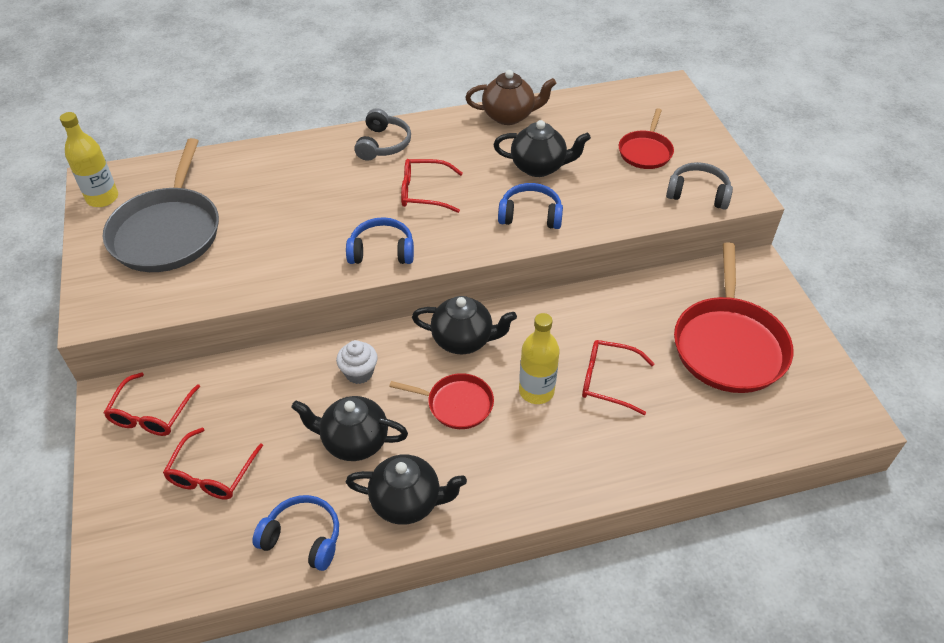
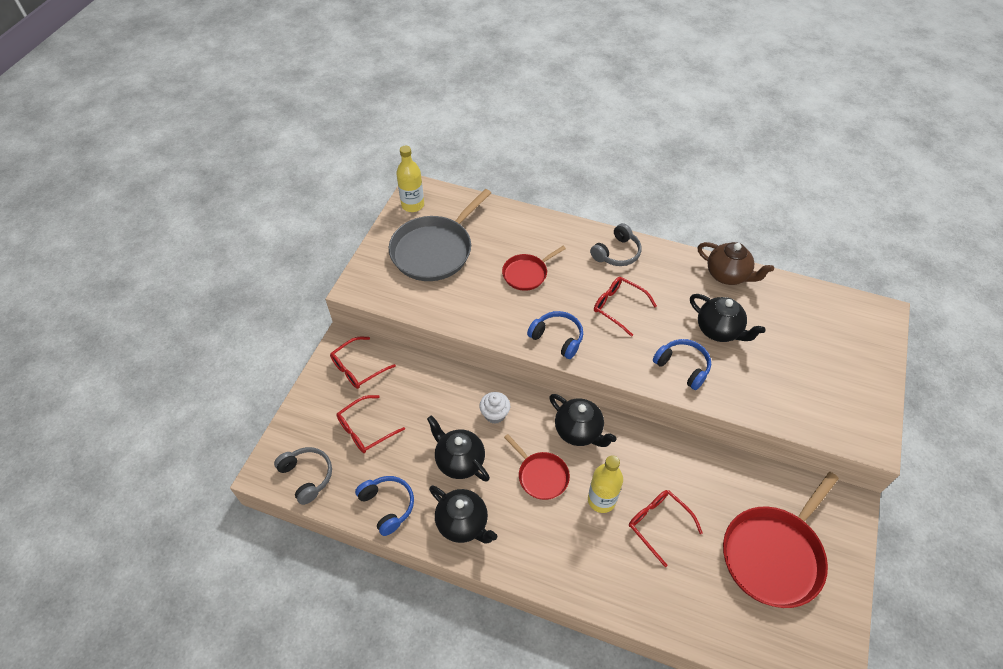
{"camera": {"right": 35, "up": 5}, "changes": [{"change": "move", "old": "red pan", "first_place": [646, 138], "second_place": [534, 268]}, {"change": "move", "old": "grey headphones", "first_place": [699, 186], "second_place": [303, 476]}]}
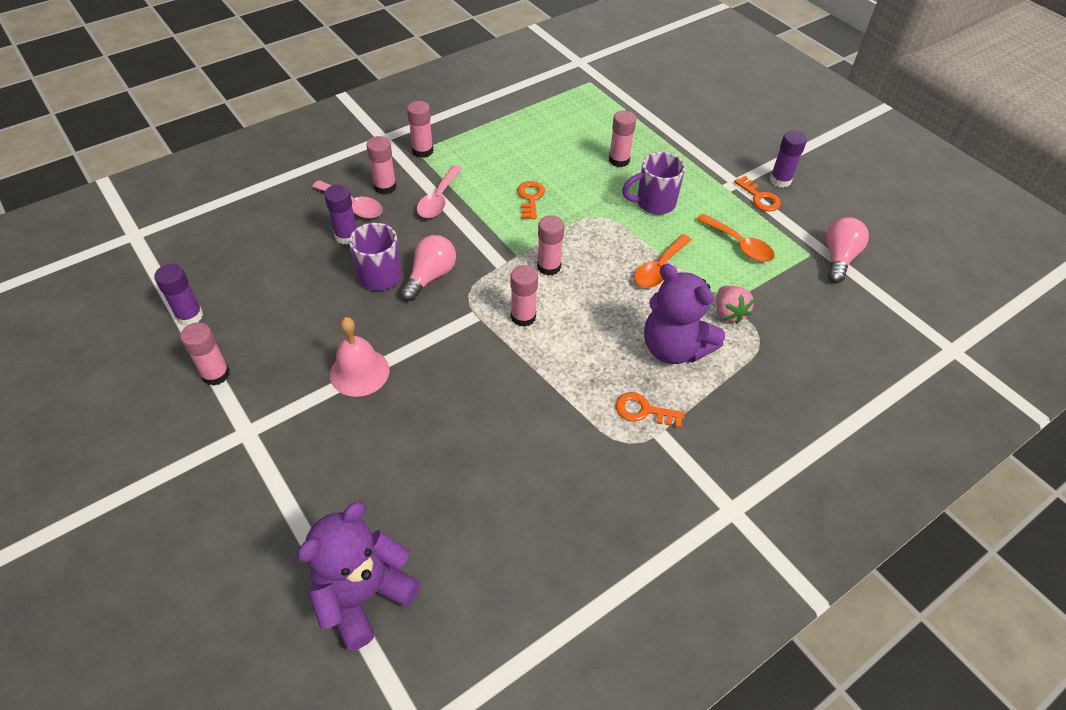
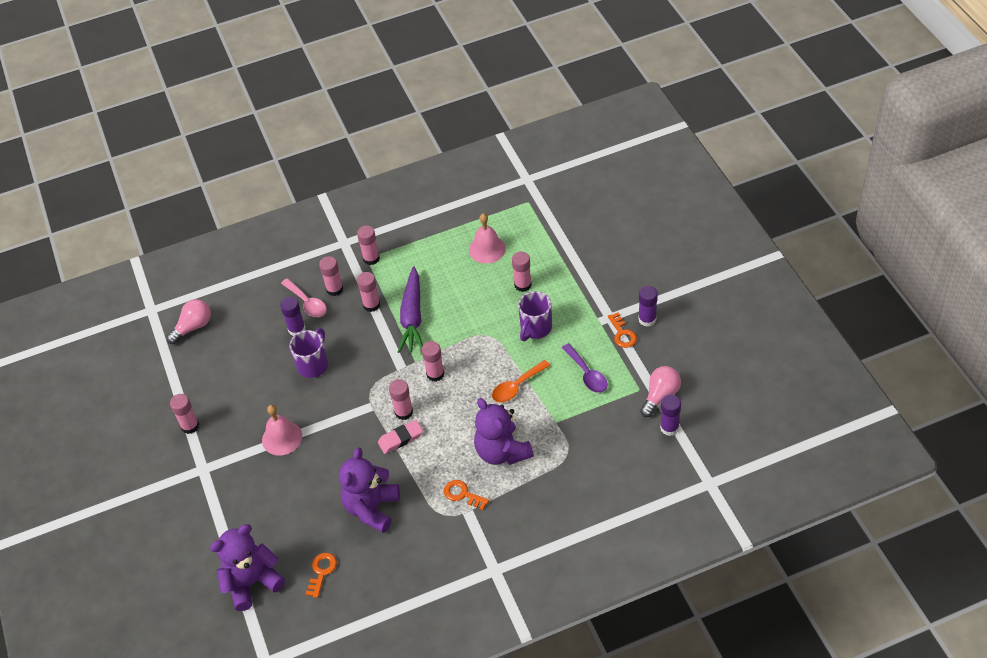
{"camera": {"right": 20, "up": 0}, "changes": [{"change": "rotate", "old": "purple mug", "first_place": [653, 183], "second_place": [535, 316], "degrees": -60}, {"change": "replace", "old": "pink spoon", "new": "pink glue stick", "first_place": [439, 191], "second_place": [368, 292]}, {"change": "move", "old": "orange key", "first_place": [531, 200], "second_place": [321, 575]}, {"change": "recolor", "old": "orange spoon", "new": "purple spoon", "first_place": [735, 237], "second_place": [585, 368]}, {"change": "move", "old": "pink light bulb", "first_place": [428, 268], "second_place": [188, 321]}, {"change": "move", "old": "purple glue stick", "first_place": [178, 295], "second_place": [670, 415]}, {"change": "delete", "old": "pink strawberry", "first_place": [735, 305]}, {"change": "insert", "new": "pink bell", "second_place": [487, 238]}, {"change": "insert", "new": "purple carrot", "second_place": [410, 310]}, {"change": "insert", "new": "pink eraser", "second_place": [400, 437]}, {"change": "insert", "new": "purple teddy bear", "second_place": [369, 490]}]}
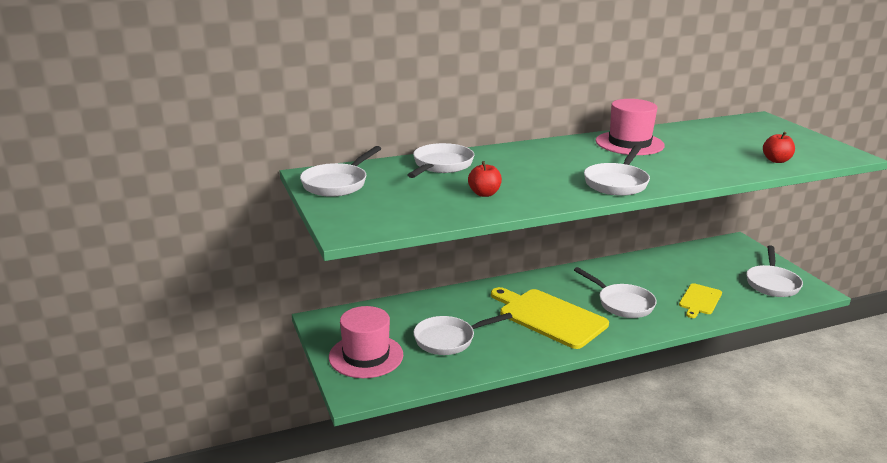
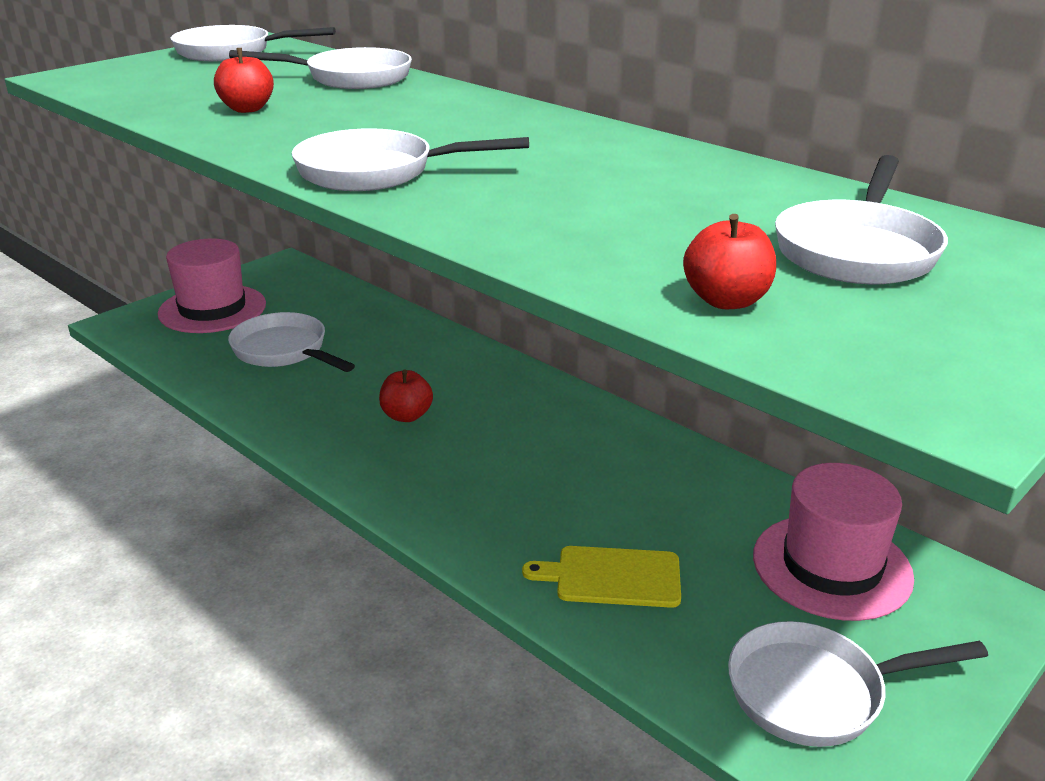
{"camera": {"right": 65, "up": 5}, "changes": [{"change": "move", "old": "pink hat", "first_place": [630, 127], "second_place": [833, 542]}, {"change": "move", "old": "white pan", "first_place": [615, 292], "second_place": [861, 219]}, {"change": "replace", "old": "yellow cutting board", "new": "red apple", "first_place": [550, 318], "second_place": [406, 395]}]}
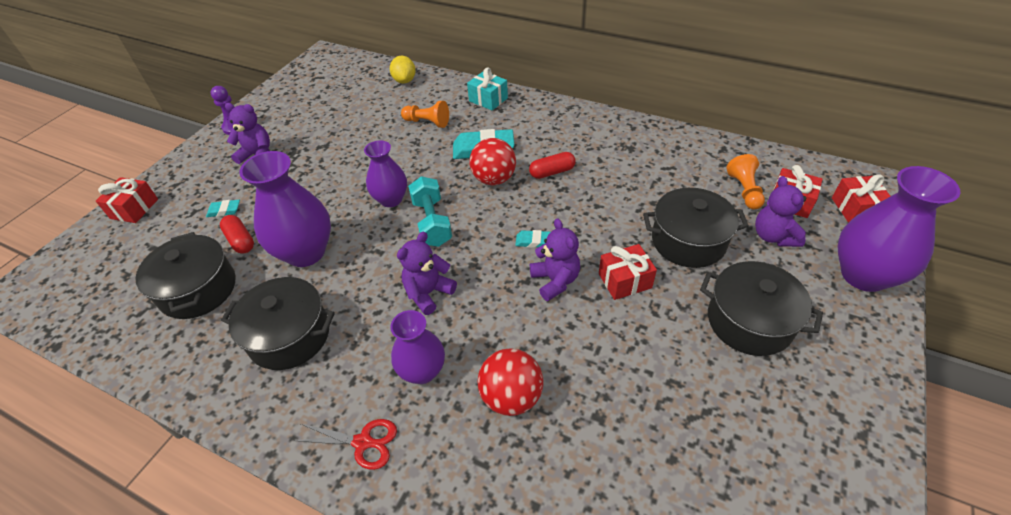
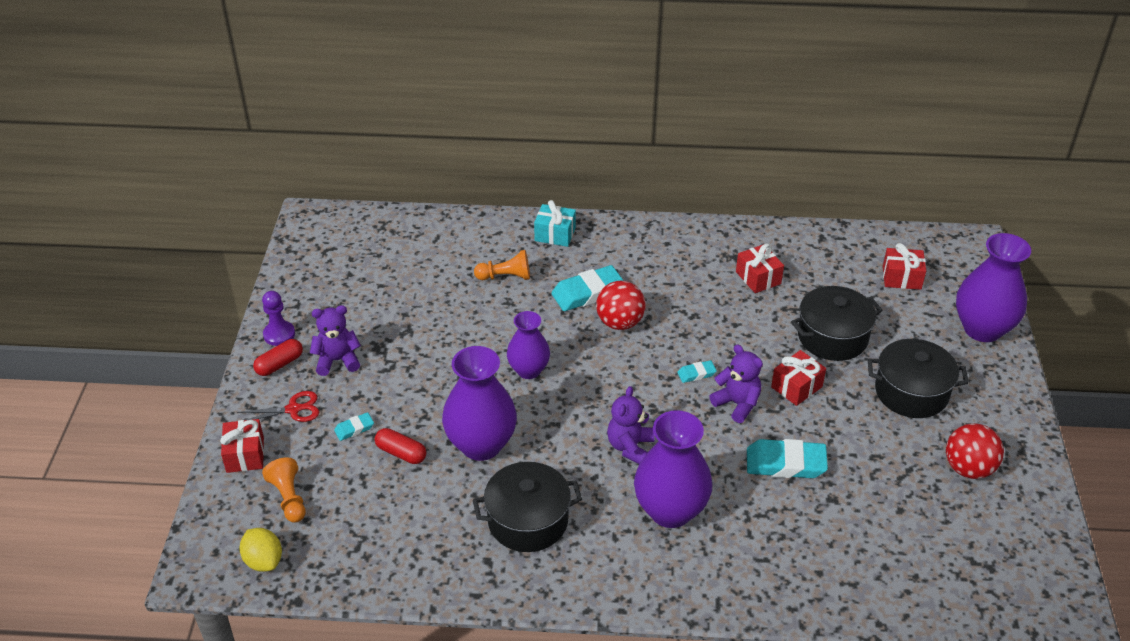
{"camera": {"right": -25, "up": -5}, "changes": [{"change": "move", "old": "yellow lemon", "first_place": [403, 70], "second_place": [261, 550]}, {"change": "move", "old": "red capsule", "first_place": [552, 165], "second_place": [278, 357]}, {"change": "move", "old": "orange pawn", "first_place": [745, 182], "second_place": [284, 490]}, {"change": "move", "old": "red gift", "first_place": [861, 198], "second_place": [760, 268]}, {"change": "delete", "old": "turquoise dumbbell", "first_place": [430, 211]}, {"change": "delete", "old": "purple teddy bear", "first_place": [780, 211]}, {"change": "delete", "old": "black pot", "first_place": [185, 275]}, {"change": "resize", "old": "purple vase", "first_place": [417, 347], "second_place": [673, 469], "factor": 1.6}, {"change": "move", "old": "red ball", "first_place": [510, 382], "second_place": [975, 451]}, {"change": "move", "old": "red scissors", "first_place": [345, 444], "second_place": [278, 406]}, {"change": "insert", "new": "turquoise eraser", "second_place": [787, 458]}]}
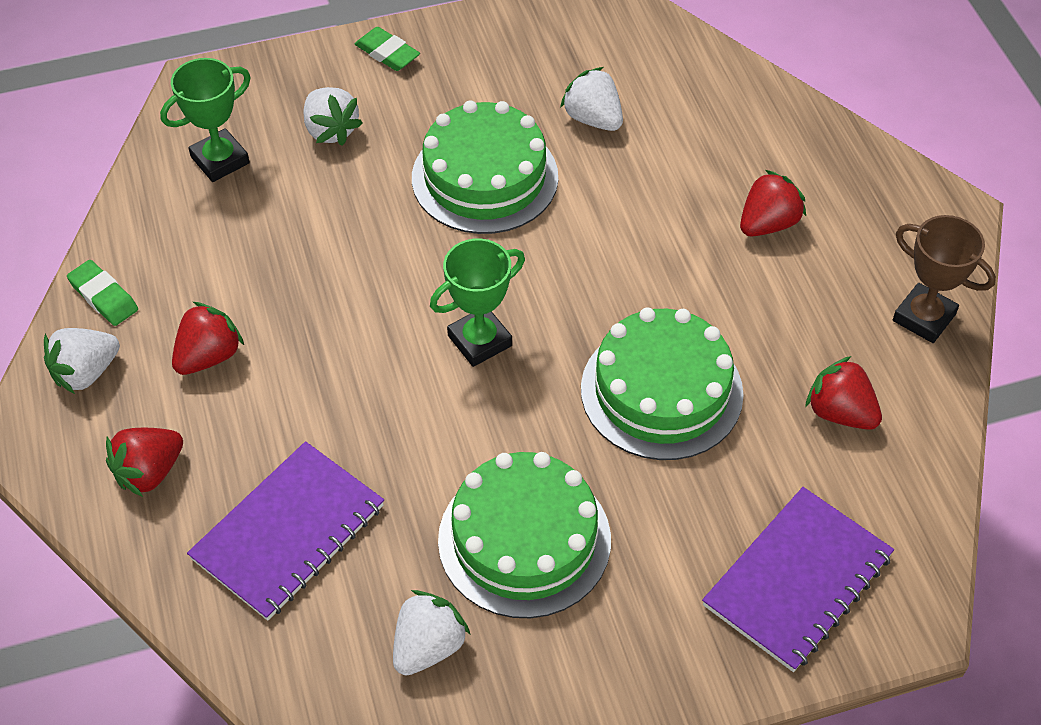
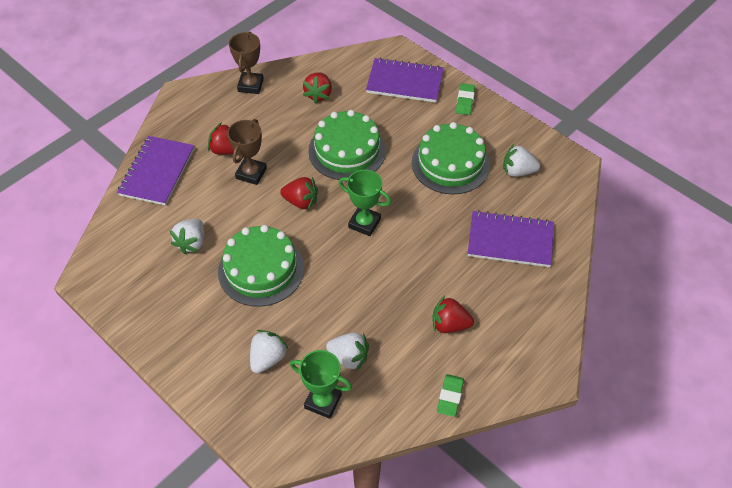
{"camera": {"right": -120, "up": 0}, "changes": [{"change": "move", "old": "green eraser", "first_place": [387, 49], "second_place": [465, 99]}, {"change": "move", "old": "white strawberry", "first_place": [82, 361], "second_place": [347, 351]}, {"change": "move", "old": "red strawberry", "first_place": [144, 462], "second_place": [299, 193]}, {"change": "insert", "new": "brown trophy", "second_place": [247, 152]}, {"change": "insert", "new": "purple notebook", "second_place": [156, 171]}]}
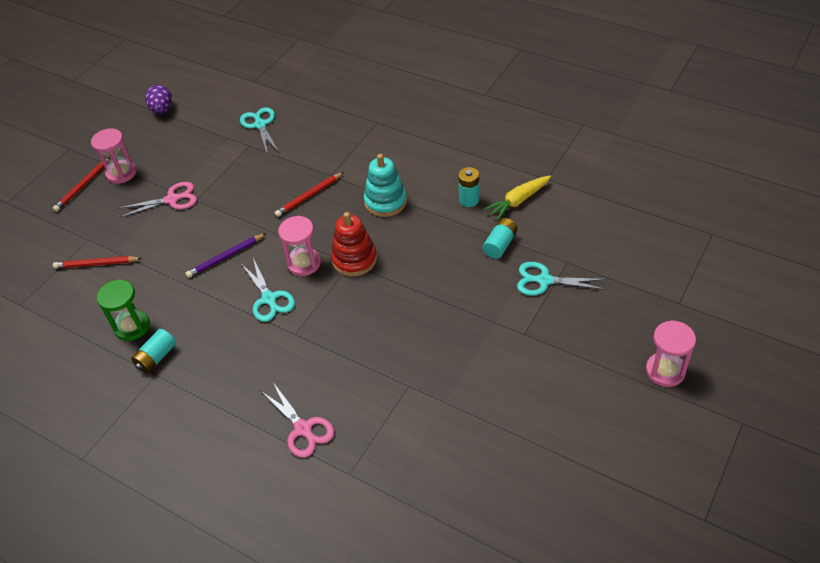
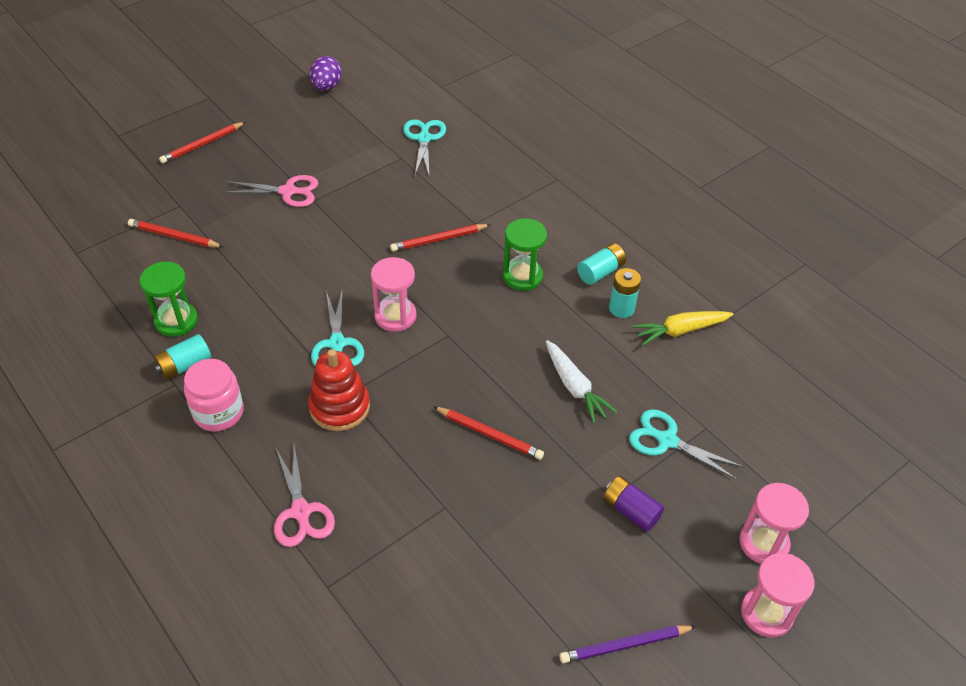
{"camera": {"right": 15, "up": 0}, "changes": [{"change": "move", "old": "pink hourglass", "first_place": [114, 156], "second_place": [774, 523]}, {"change": "replace", "old": "turquoise stacking toy", "new": "green hourglass", "first_place": [385, 185], "second_place": [525, 254]}, {"change": "move", "old": "red stacking toy", "first_place": [354, 244], "second_place": [339, 390]}, {"change": "move", "old": "turquoise battery", "first_place": [500, 238], "second_place": [601, 264]}, {"change": "move", "old": "purple pencil", "first_place": [226, 255], "second_place": [628, 644]}, {"change": "insert", "new": "white carrot", "second_place": [581, 382]}, {"change": "insert", "new": "pink jar", "second_place": [214, 395]}, {"change": "insert", "new": "red pencil", "second_place": [488, 433]}, {"change": "insert", "new": "purple battery", "second_place": [633, 504]}]}
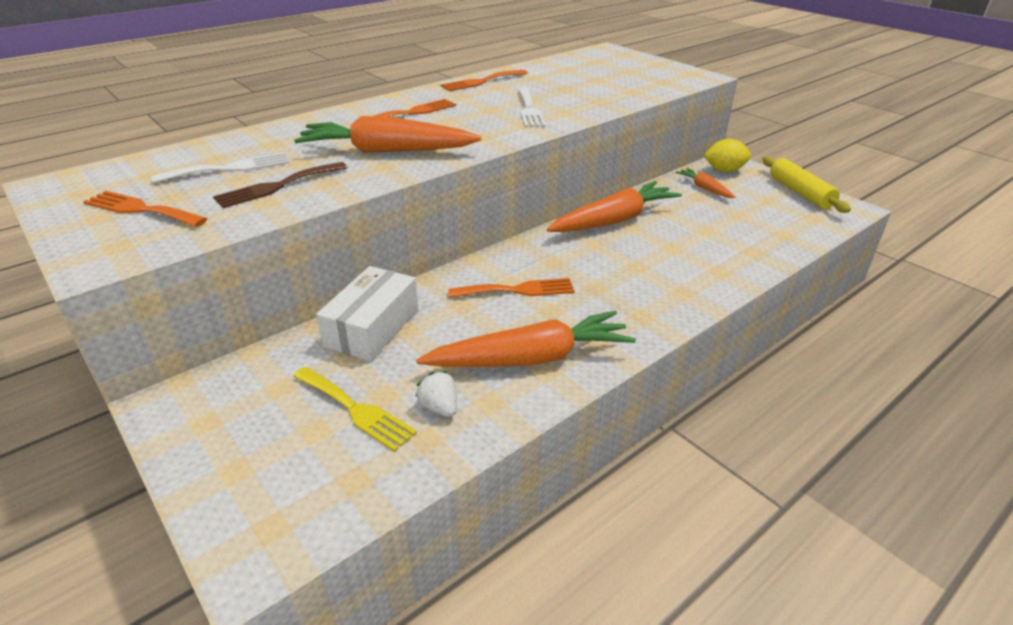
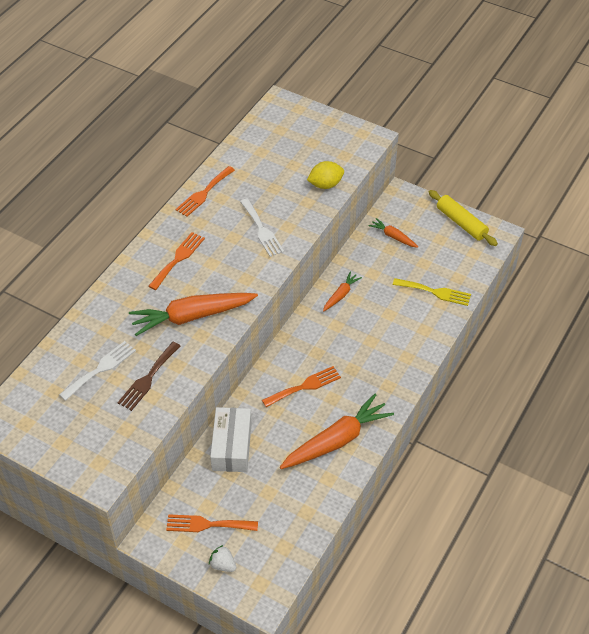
{"camera": {"right": -20, "up": 15}, "changes": [{"change": "move", "old": "yellow lemon", "first_place": [727, 155], "second_place": [325, 175]}, {"change": "resize", "old": "orange carrot", "first_place": [614, 206], "second_place": [342, 291], "factor": 0.5}, {"change": "move", "old": "orange fork", "first_place": [145, 209], "second_place": [212, 523]}, {"change": "move", "old": "yellow fork", "first_place": [355, 409], "second_place": [432, 292]}, {"change": "move", "old": "white strawberry", "first_place": [436, 394], "second_place": [222, 558]}]}
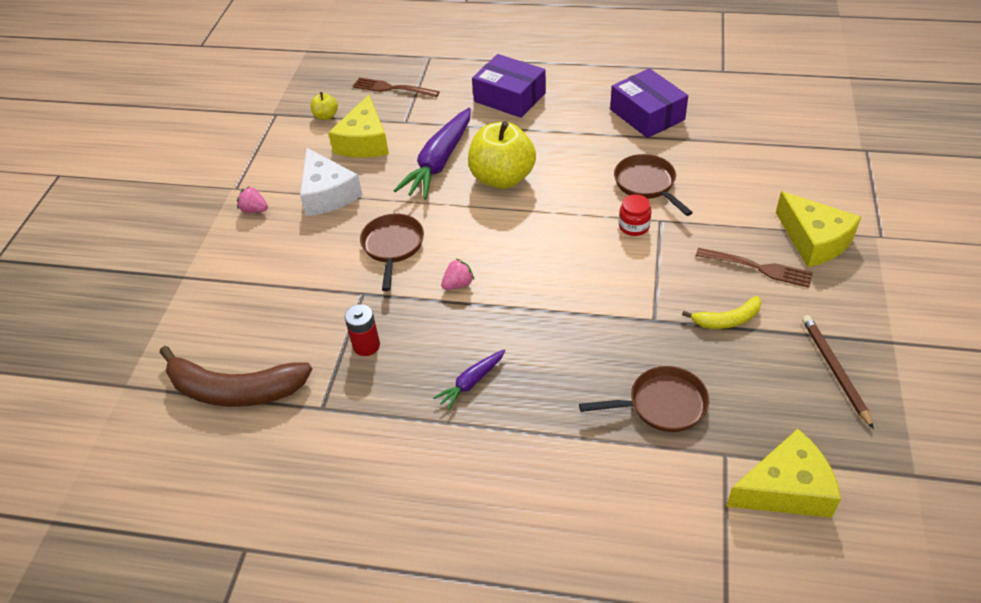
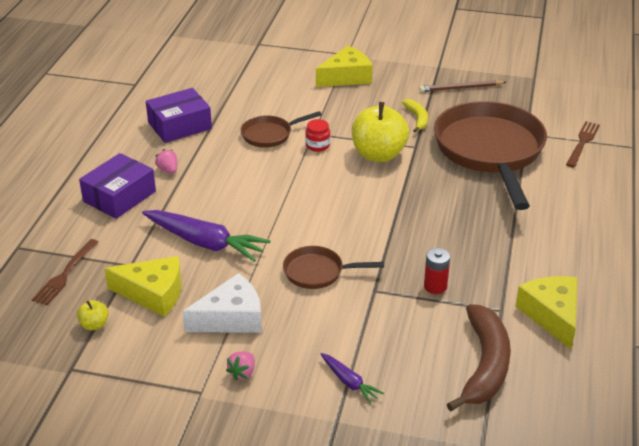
{"camera": {"right": -90, "up": -10}, "changes": [{"change": "move", "old": "yellow apple", "first_place": [502, 155], "second_place": [380, 132]}, {"change": "move", "old": "brown fork", "first_place": [754, 268], "second_place": [583, 144]}, {"change": "move", "old": "pink strawberry", "first_place": [457, 274], "second_place": [166, 161]}, {"change": "move", "old": "purple carrot", "first_place": [469, 380], "second_place": [352, 378]}, {"change": "resize", "old": "brown pan", "first_place": [644, 399], "second_place": [490, 155], "factor": 2.18}, {"change": "move", "old": "yellow cheese", "first_place": [783, 473], "second_place": [546, 312]}]}
